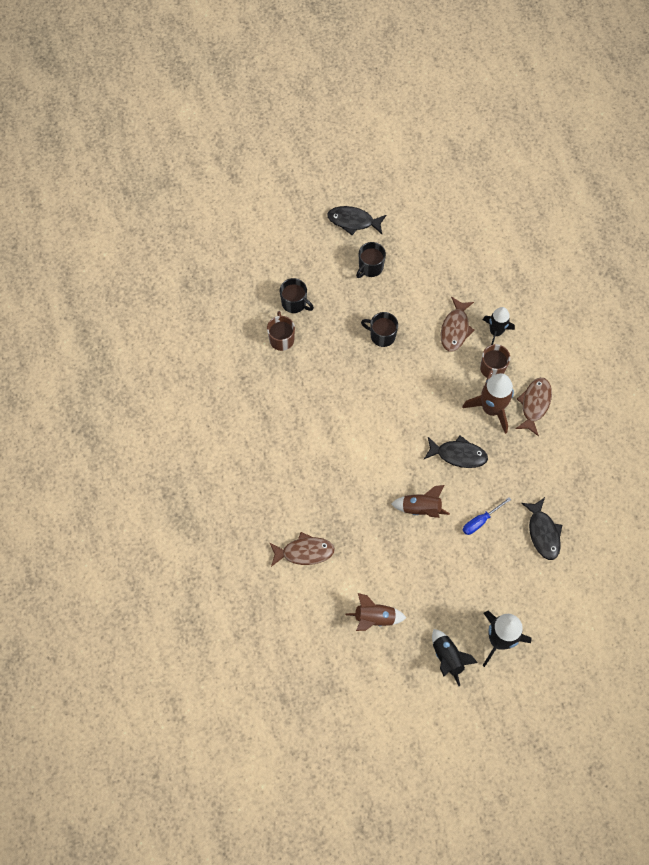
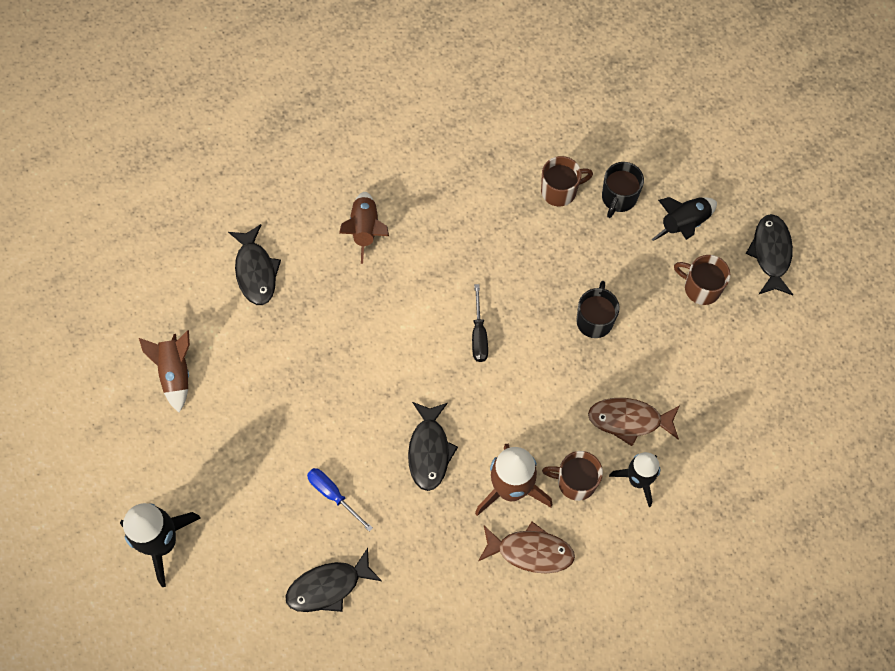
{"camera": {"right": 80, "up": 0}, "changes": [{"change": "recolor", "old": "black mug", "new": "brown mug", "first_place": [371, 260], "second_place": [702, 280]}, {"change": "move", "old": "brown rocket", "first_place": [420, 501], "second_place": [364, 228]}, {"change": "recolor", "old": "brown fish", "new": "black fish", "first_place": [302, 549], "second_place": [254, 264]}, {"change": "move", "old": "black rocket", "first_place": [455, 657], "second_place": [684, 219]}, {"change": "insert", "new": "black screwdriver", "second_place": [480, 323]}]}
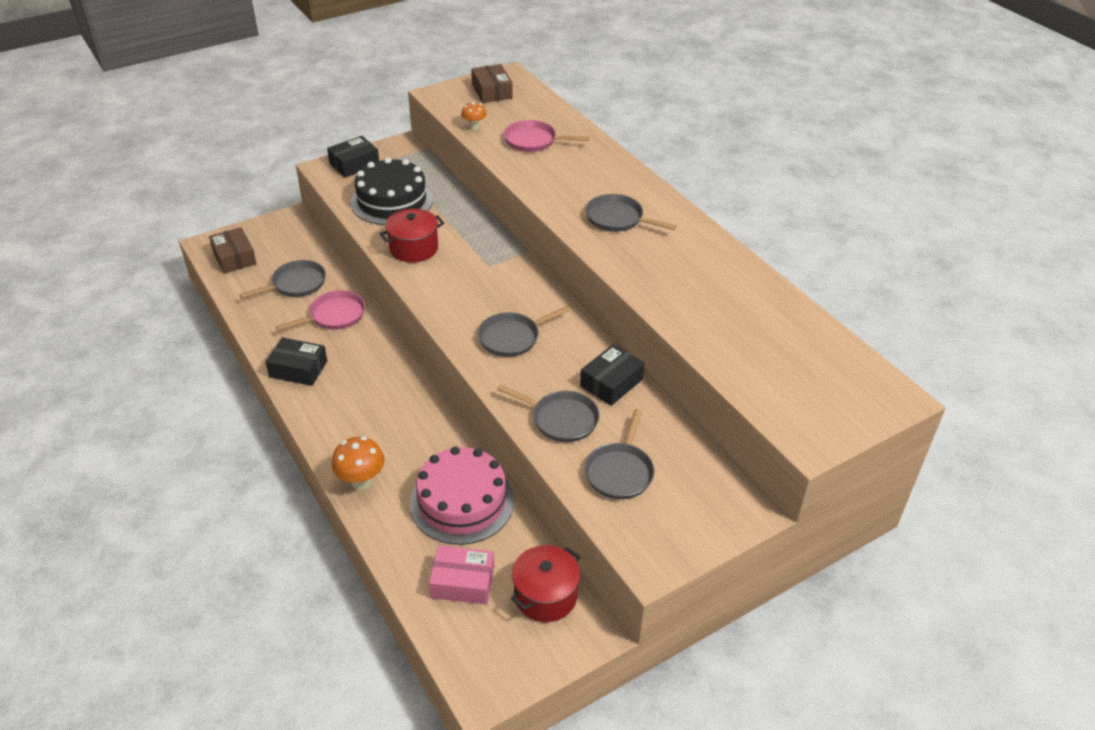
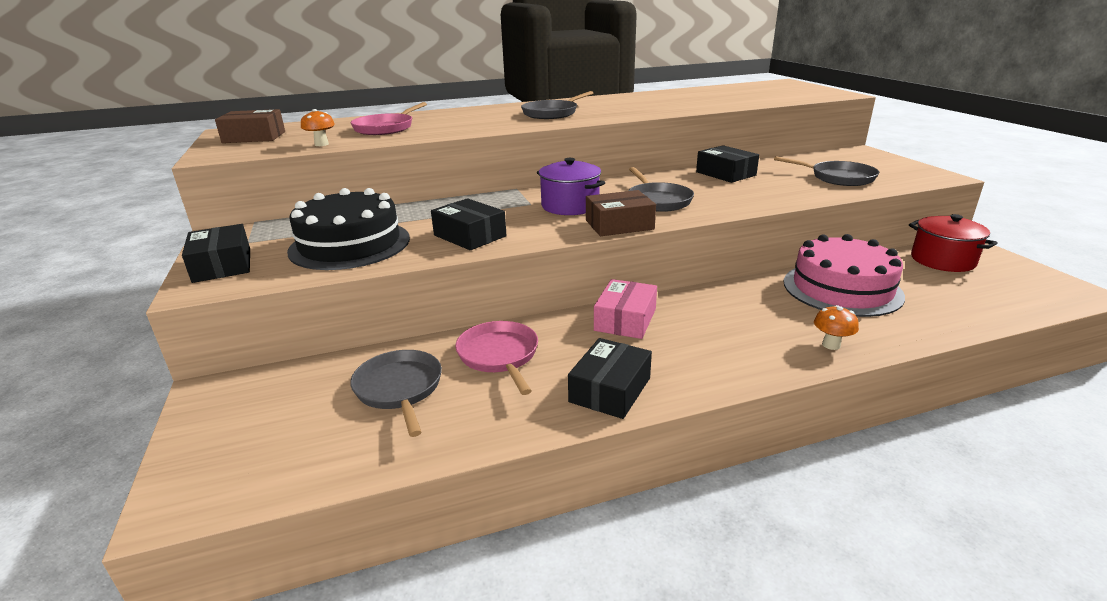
{"camera": {"right": -75, "up": -15}, "changes": [{"change": "replace", "old": "red pot", "new": "black box", "first_place": [411, 235], "second_place": [469, 224]}, {"change": "move", "old": "brown box", "first_place": [233, 250], "second_place": [621, 213]}, {"change": "delete", "old": "grey pan", "first_place": [548, 413]}, {"change": "resize", "old": "orange mushroom", "first_place": [358, 463], "second_place": [836, 327], "factor": 0.62}, {"change": "move", "old": "pink box", "first_place": [462, 575], "second_place": [625, 309]}, {"change": "insert", "new": "purple pot", "second_place": [571, 186]}]}
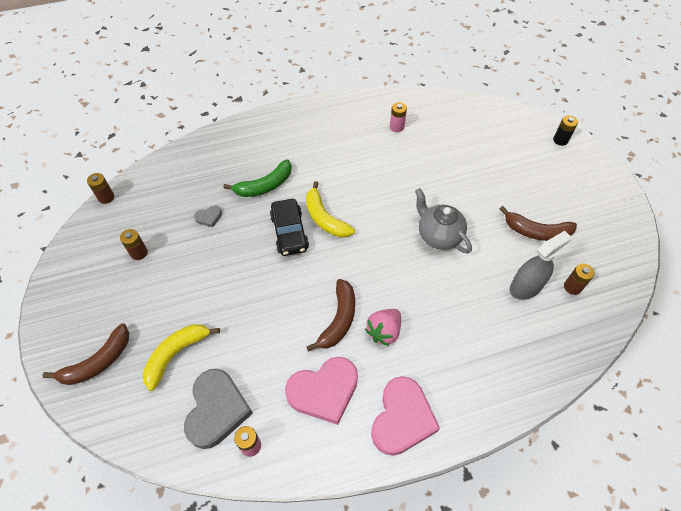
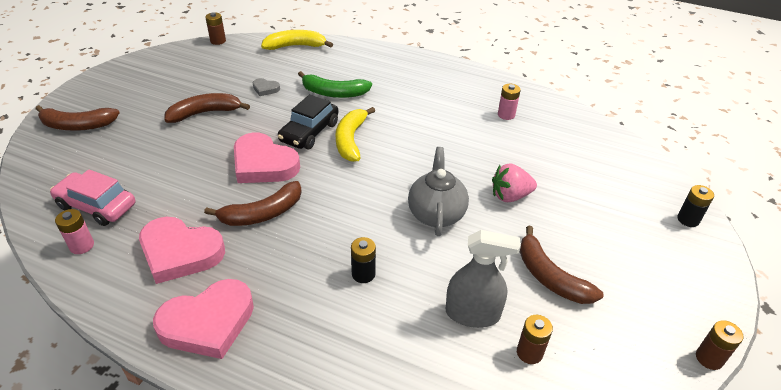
{"camera": {"right": 40, "up": -15}, "changes": [{"change": "move", "old": "brown battery", "first_place": [134, 244], "second_place": [719, 345]}, {"change": "move", "old": "pink strawberry", "first_place": [383, 327], "second_place": [514, 182]}, {"change": "move", "old": "yellow banana", "first_place": [181, 357], "second_place": [297, 40]}, {"change": "replace", "old": "grey heart", "new": "pink car", "first_place": [218, 409], "second_place": [92, 197]}, {"change": "insert", "new": "brown banana", "second_place": [207, 108]}, {"change": "insert", "new": "pink heart", "second_place": [267, 157]}, {"change": "insert", "new": "black battery", "second_place": [363, 260]}]}
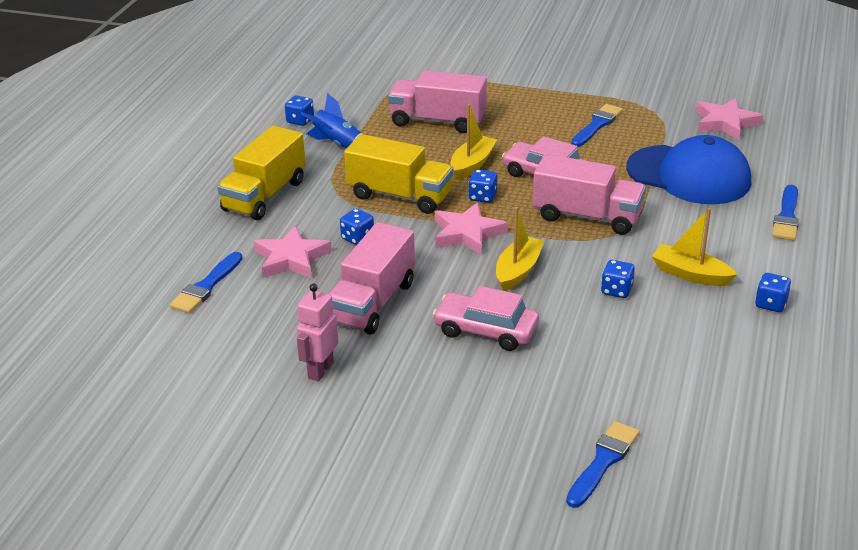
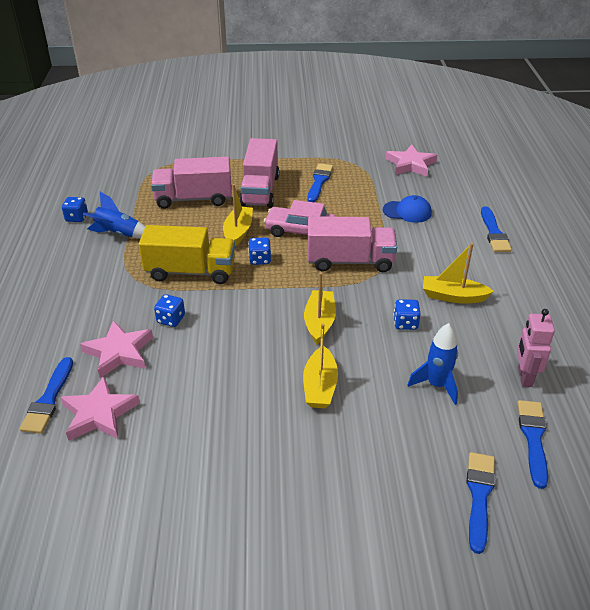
{"camera": {"right": -20, "up": 5}, "changes": [{"change": "delete", "old": "yellow truck", "first_place": [261, 173]}, {"change": "resize", "old": "blue cap", "first_place": [688, 169], "second_place": [407, 209], "factor": 0.5}, {"change": "move", "old": "pink star", "first_place": [471, 228], "second_place": [100, 408]}, {"change": "move", "old": "pink truck", "first_place": [372, 278], "second_place": [259, 173]}, {"change": "delete", "old": "blue dice", "first_place": [773, 292]}, {"change": "move", "old": "pink robot", "first_place": [317, 332], "second_place": [536, 348]}, {"change": "replace", "old": "pink car", "new": "yellow boat", "first_place": [486, 318], "second_place": [320, 365]}, {"change": "insert", "new": "blue rocket", "second_place": [432, 364]}, {"change": "insert", "new": "blue brush", "second_place": [533, 444]}]}
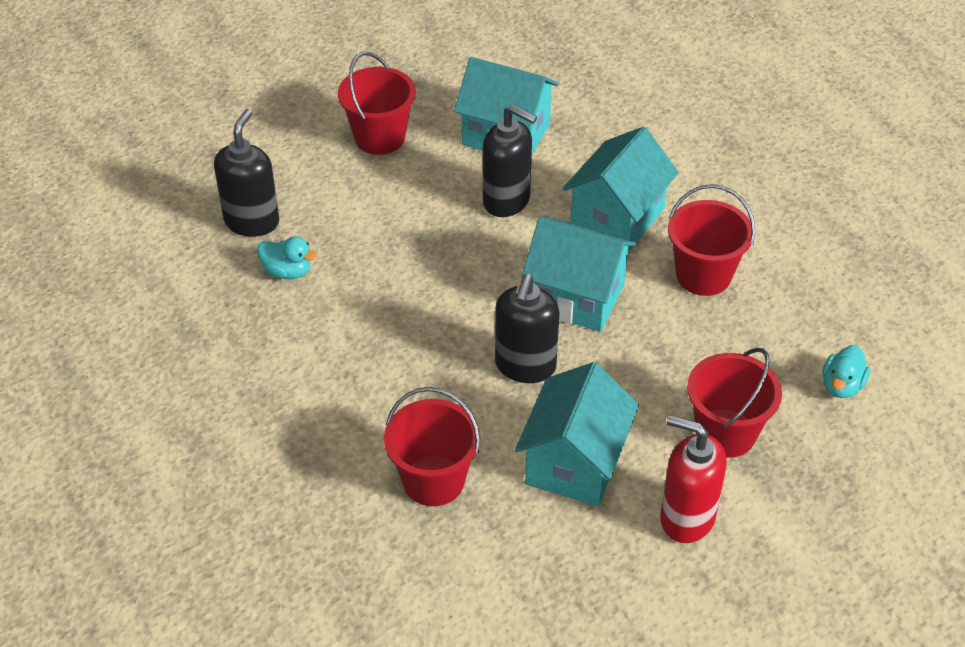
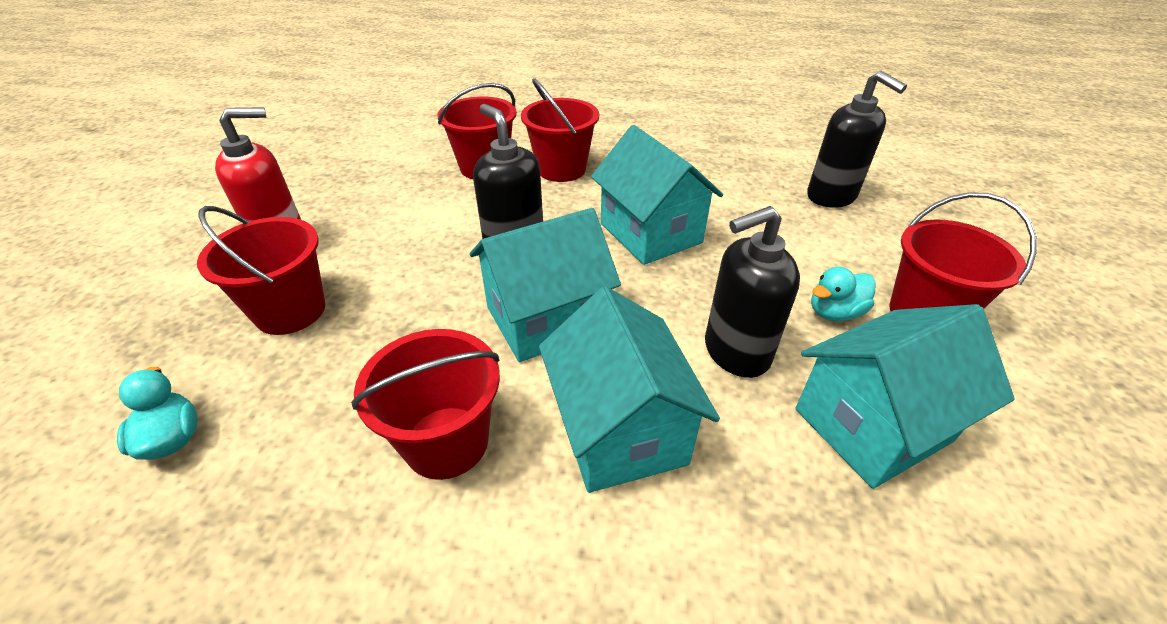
{"camera": {"right": 130, "up": -5}, "changes": [{"change": "move", "old": "turquoise duck", "first_place": [287, 257], "second_place": [843, 294]}, {"change": "move", "old": "turquoise house", "first_place": [577, 434], "second_place": [657, 195]}, {"change": "insert", "new": "red bucket", "second_place": [560, 130]}]}
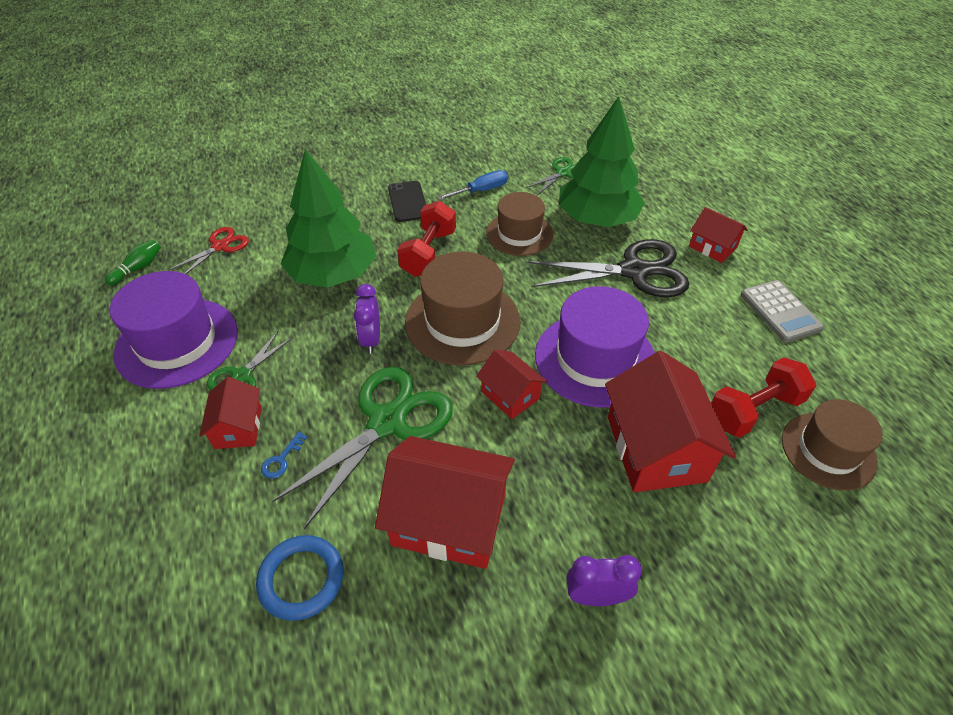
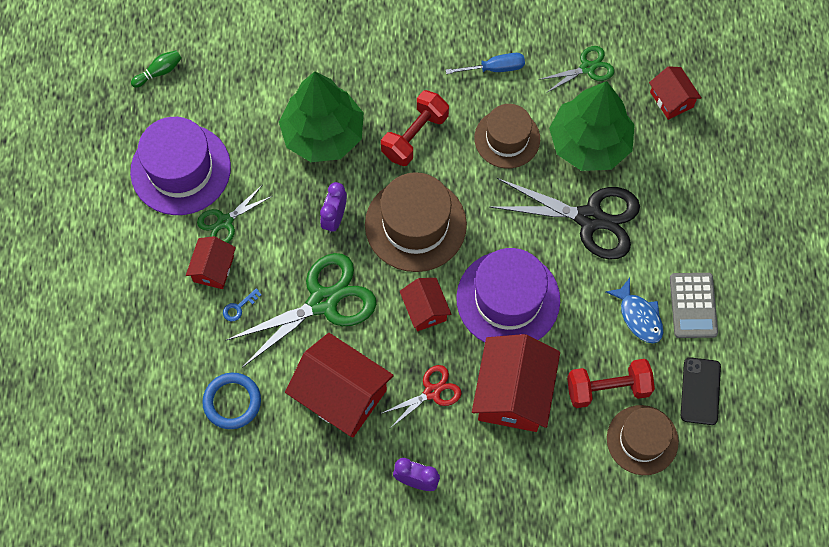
{"camera": {"right": 20, "up": 20}, "changes": [{"change": "move", "old": "black phone", "first_place": [407, 201], "second_place": [701, 391]}, {"change": "move", "old": "red house", "first_place": [718, 235], "second_place": [675, 93]}, {"change": "move", "old": "red scissors", "first_place": [208, 250], "second_place": [420, 396]}, {"change": "insert", "new": "blue fish", "second_place": [634, 310]}]}
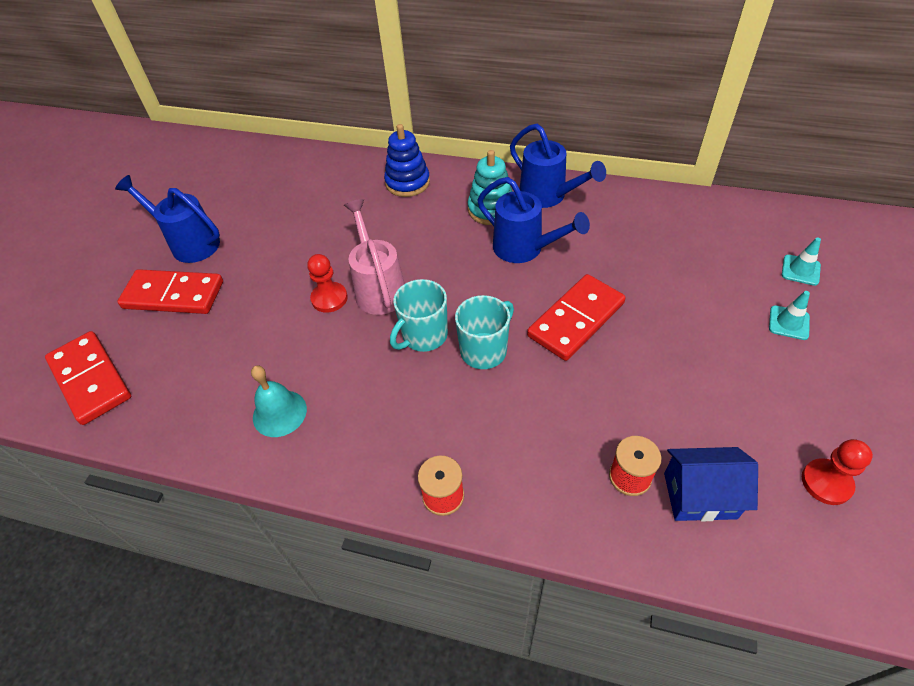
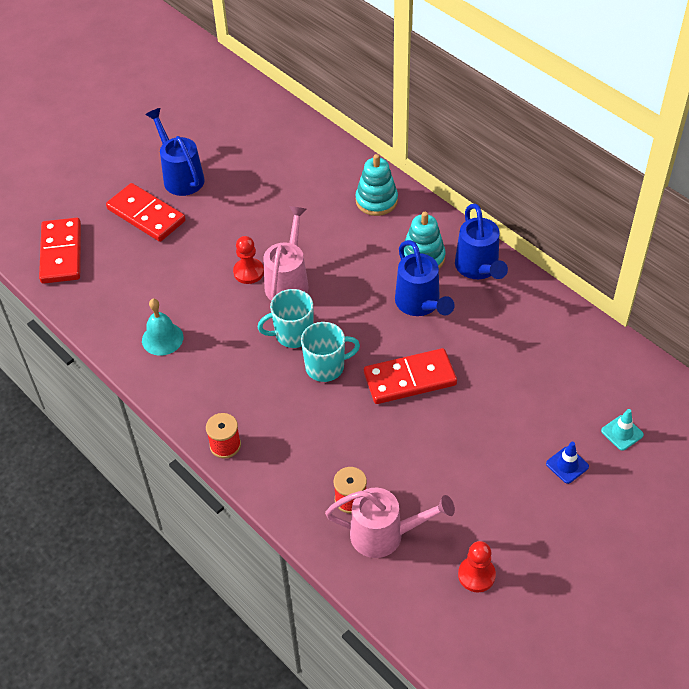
{"camera": {"right": 30, "up": 0}, "changes": [{"change": "recolor", "old": "blue stacking toy", "new": "turquoise stacking toy", "first_place": [407, 160], "second_place": [376, 185]}, {"change": "recolor", "old": "turquoise traffic cone", "new": "blue traffic cone", "first_place": [789, 315], "second_place": [567, 463]}, {"change": "replace", "old": "blue house", "new": "pink watering can", "first_place": [711, 484], "second_place": [390, 523]}]}
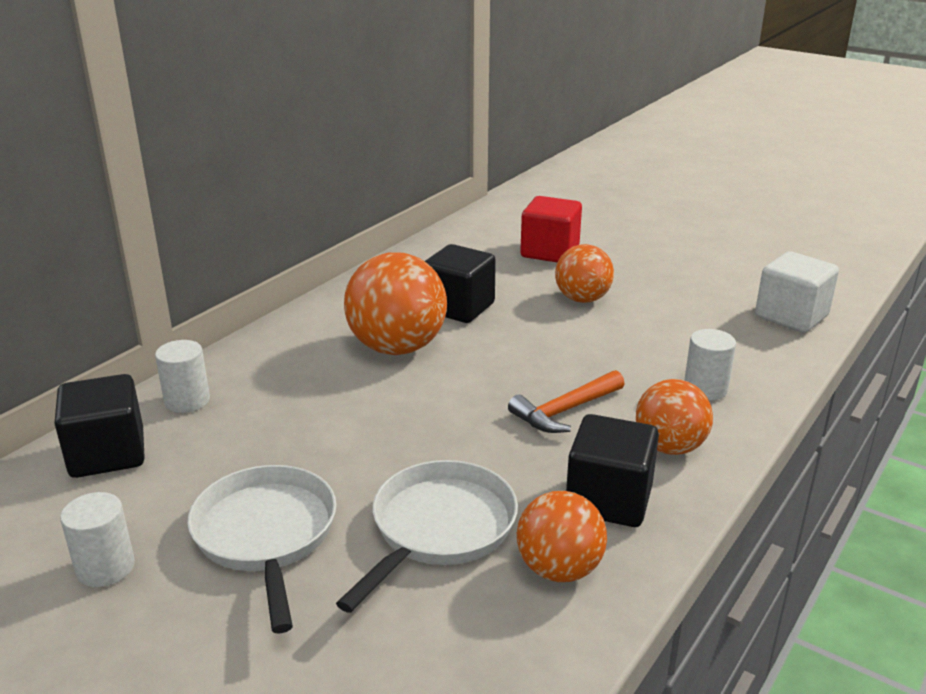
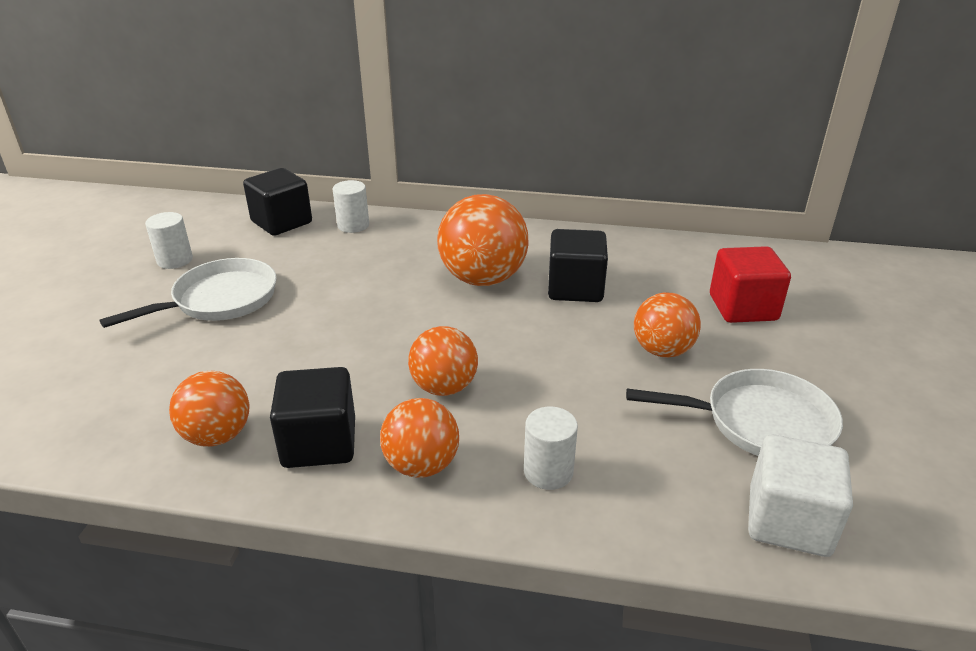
{"camera": {"right": 65, "up": 5}, "changes": [{"change": "replace", "old": "orange hammer", "new": "orange ball", "first_place": [566, 401], "second_place": [443, 361]}, {"change": "move", "old": "white pan", "first_place": [427, 536], "second_place": [734, 412]}]}
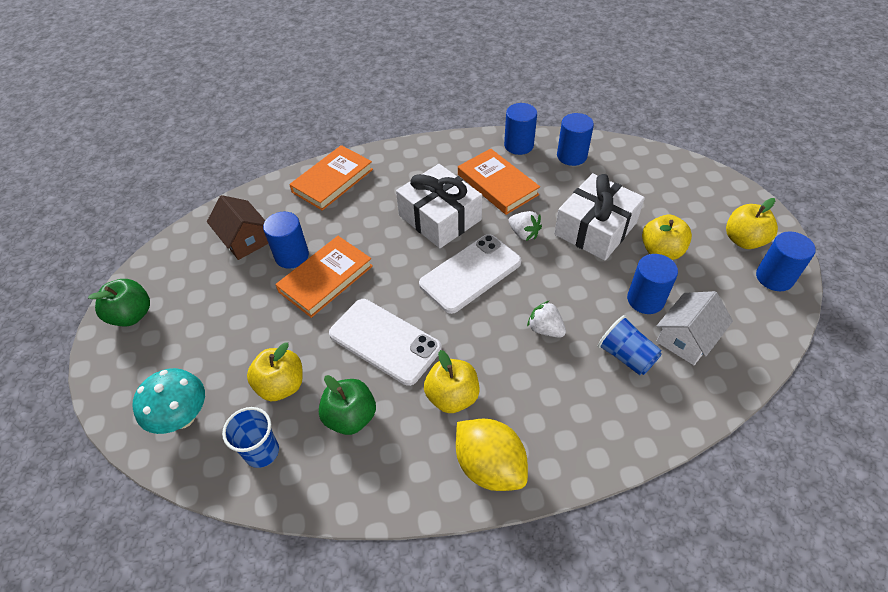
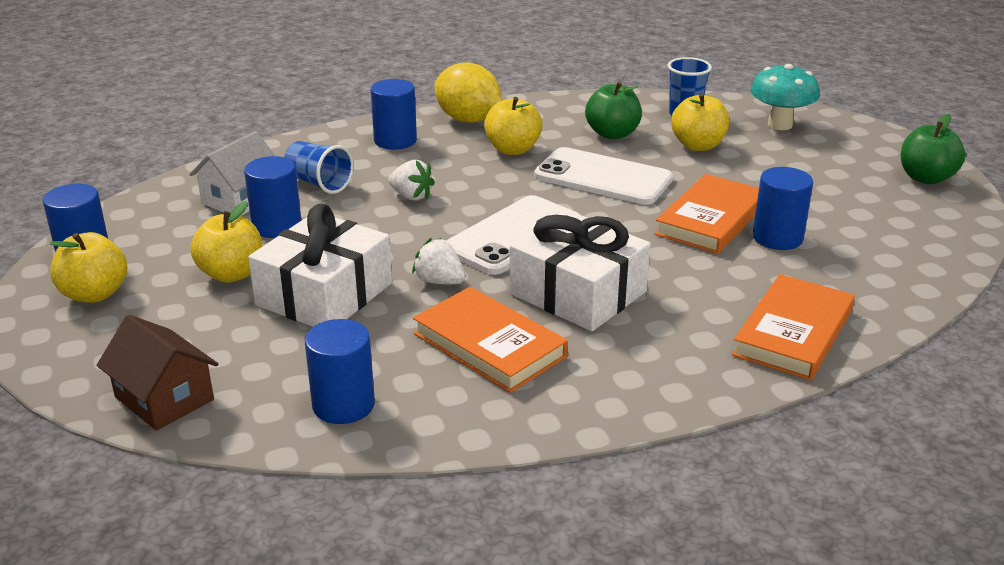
{"camera": {"right": 170, "up": -20}, "changes": [{"change": "move", "old": "blue cylinder", "first_place": [520, 129], "second_place": [394, 114]}, {"change": "move", "old": "brown house", "first_place": [237, 227], "second_place": [157, 373]}]}
